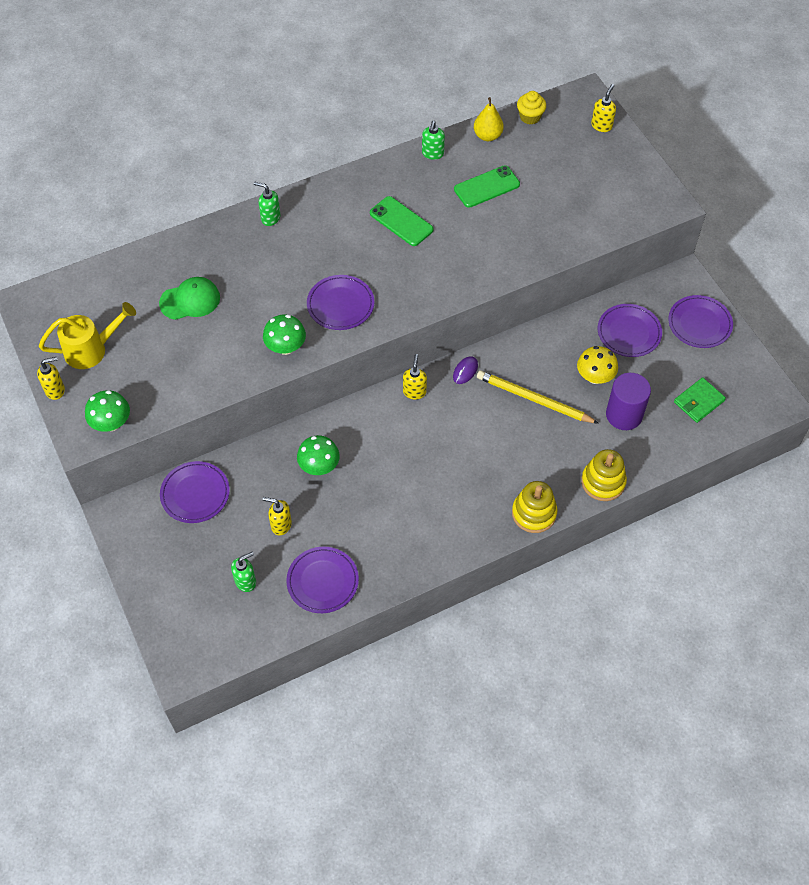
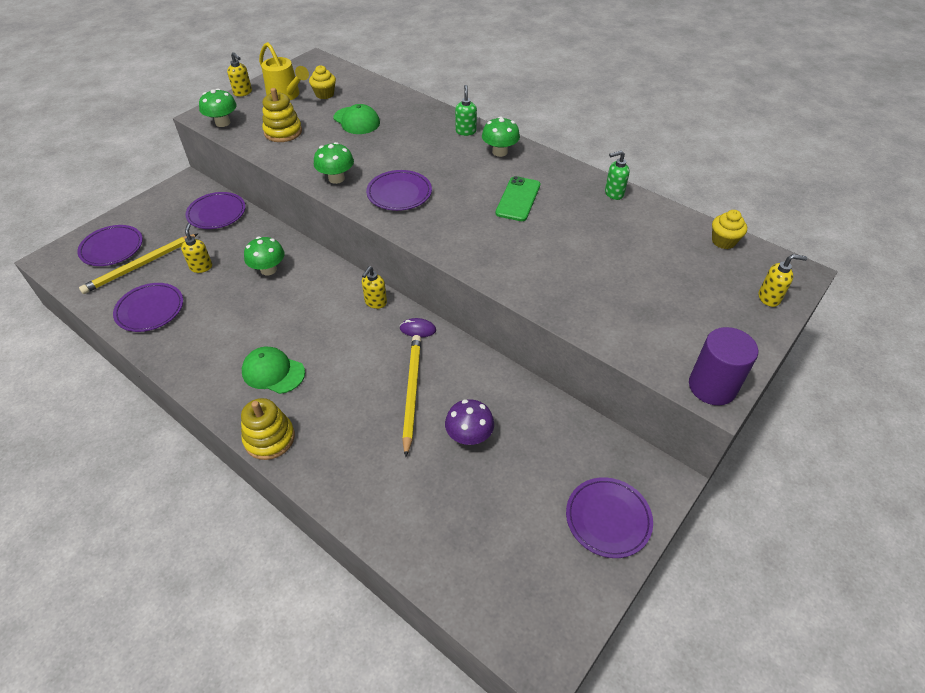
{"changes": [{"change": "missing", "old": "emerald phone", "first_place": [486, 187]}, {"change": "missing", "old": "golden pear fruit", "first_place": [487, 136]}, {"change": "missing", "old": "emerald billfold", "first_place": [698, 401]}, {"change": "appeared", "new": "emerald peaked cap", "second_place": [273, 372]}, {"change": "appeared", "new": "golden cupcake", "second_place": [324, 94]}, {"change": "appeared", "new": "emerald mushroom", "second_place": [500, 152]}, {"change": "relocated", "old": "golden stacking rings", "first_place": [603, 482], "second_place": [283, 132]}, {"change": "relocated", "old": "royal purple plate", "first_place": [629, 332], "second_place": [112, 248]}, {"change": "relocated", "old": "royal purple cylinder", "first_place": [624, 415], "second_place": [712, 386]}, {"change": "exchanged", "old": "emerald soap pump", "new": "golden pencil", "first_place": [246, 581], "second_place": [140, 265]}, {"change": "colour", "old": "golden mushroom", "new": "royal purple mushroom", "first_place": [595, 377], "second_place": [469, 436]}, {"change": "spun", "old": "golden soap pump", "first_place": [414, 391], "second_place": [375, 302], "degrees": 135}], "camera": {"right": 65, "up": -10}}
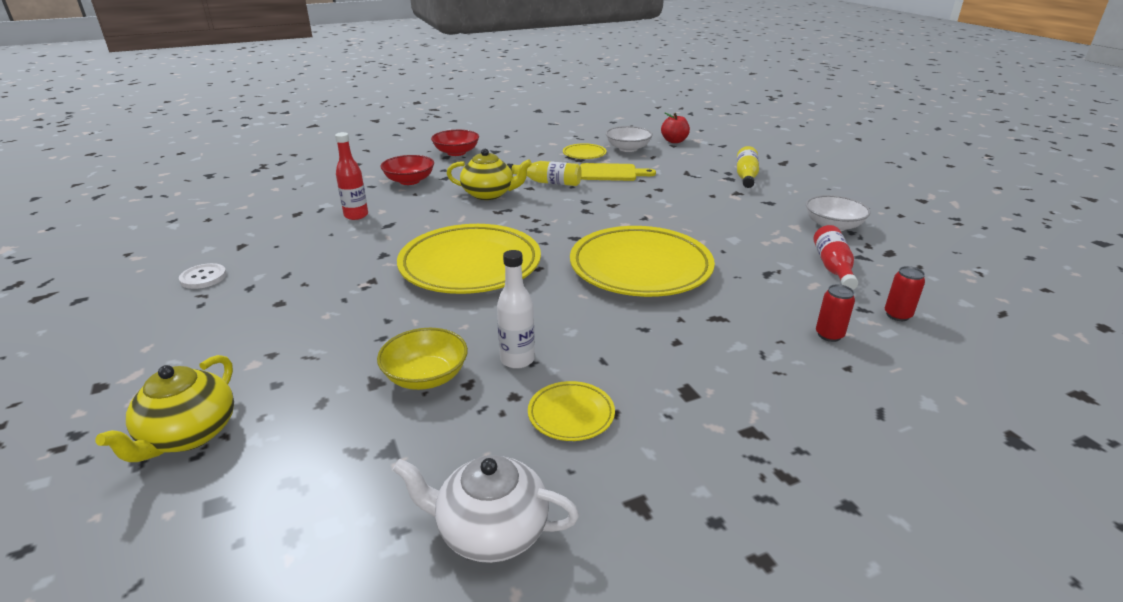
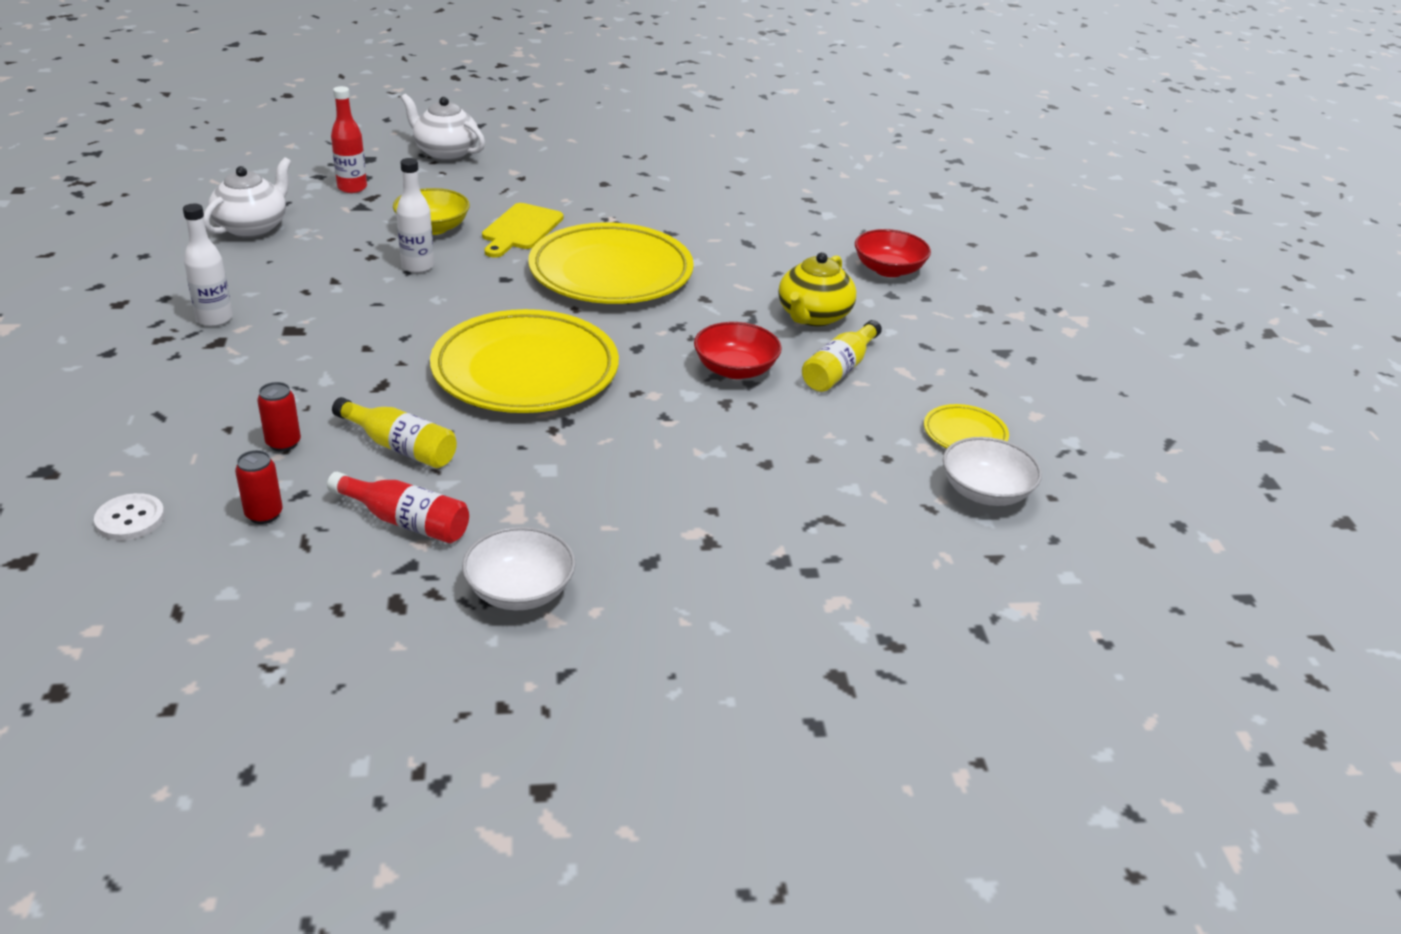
{"changes": [{"change": "missing", "old": "golden plate", "first_place": [571, 414]}, {"change": "missing", "old": "crimson apple fruit", "first_place": [674, 141]}, {"change": "appeared", "new": "white flask", "second_place": [214, 319]}, {"change": "relocated", "old": "white button", "first_place": [203, 277], "second_place": [130, 519]}, {"change": "relocated", "old": "crimson flask", "first_place": [356, 215], "second_place": [352, 188]}, {"change": "relocated", "old": "crimson deep dish", "first_place": [456, 152], "second_place": [735, 369]}, {"change": "relocated", "old": "golden bread board", "first_place": [611, 173], "second_place": [520, 229]}, {"change": "relocated", "old": "golden flask", "first_place": [746, 176], "second_place": [400, 447]}, {"change": "colour", "old": "golden china teapot", "new": "white china teapot", "first_place": [188, 435], "second_place": [445, 152]}], "camera": {"right": 105, "up": 5}}
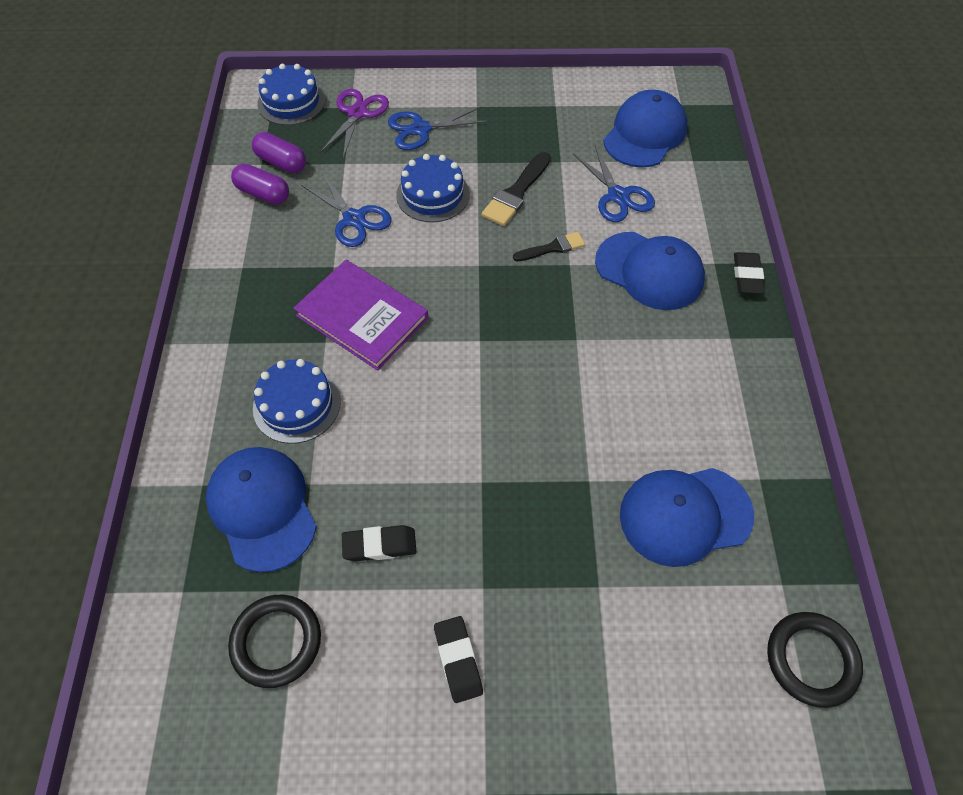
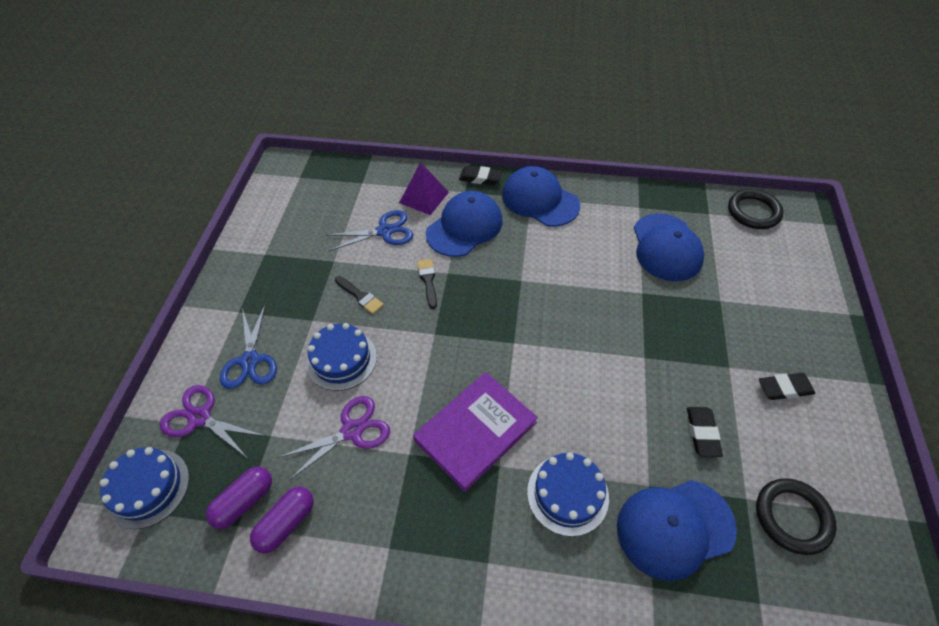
{"changes": [{"change": "appeared", "new": "royal purple pyramid shape", "second_place": [424, 197]}, {"change": "relocated", "old": "cobalt peaked cap", "first_place": [645, 134], "second_place": [540, 200]}, {"change": "colour", "old": "cobalt scissors", "new": "royal purple scissors", "first_place": [354, 219], "second_place": [352, 431]}, {"change": "size", "old": "ebony paint brush", "first_place": [516, 193], "second_place": [360, 296], "factor": 0.65}], "camera": {"right": -80, "up": -5}}
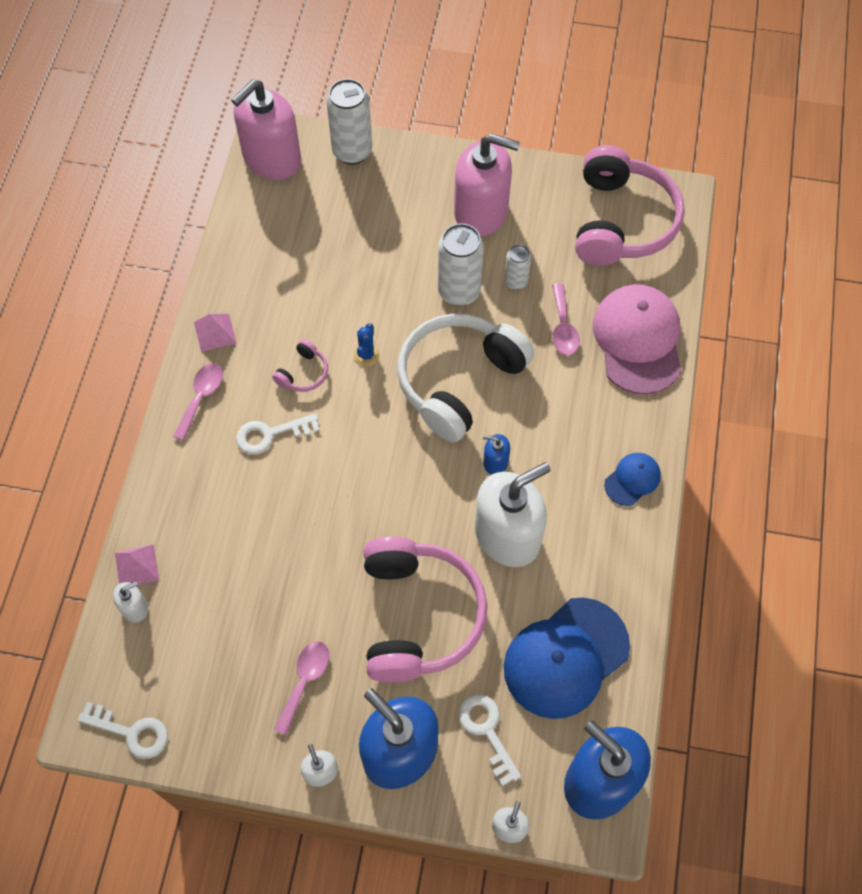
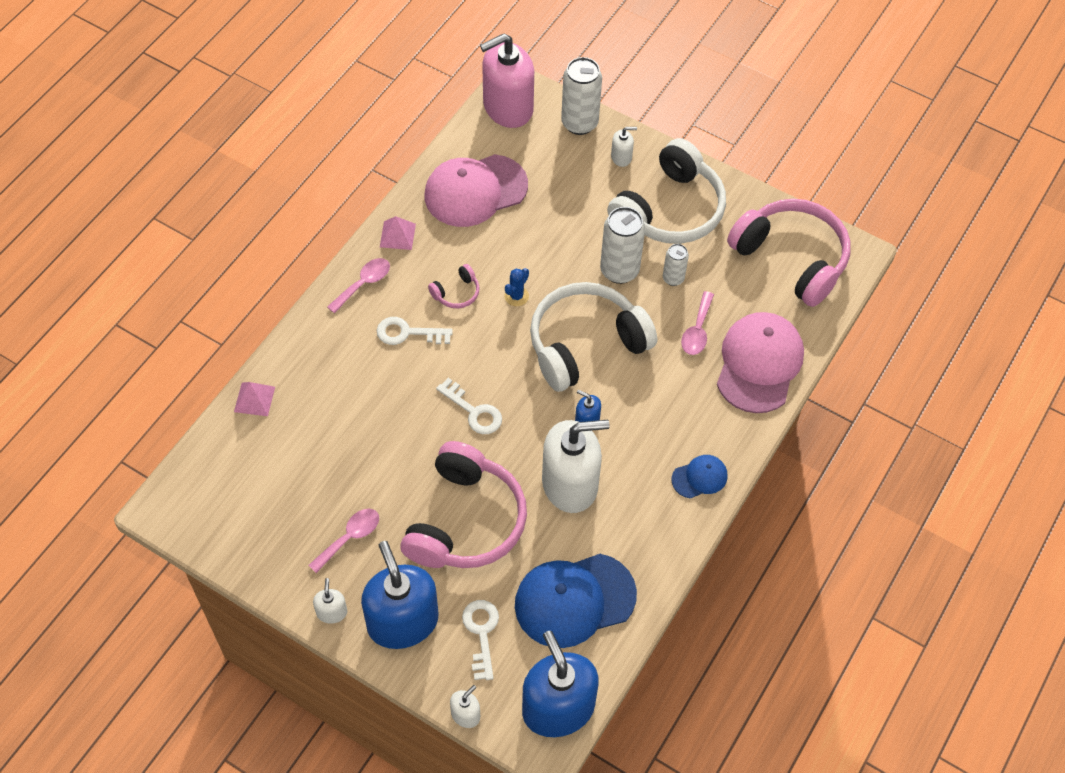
{"changes": [{"change": "appeared", "new": "rosy peaked cap", "second_place": [475, 191]}, {"change": "relocated", "old": "white latchkey", "first_place": [131, 732], "second_place": [474, 411]}, {"change": "relocated", "old": "white soap pump", "first_place": [135, 607], "second_place": [621, 157]}, {"change": "exchanged", "old": "rosy soap pump", "new": "white headset", "first_place": [481, 212], "second_place": [669, 210]}, {"change": "spun", "old": "rosy headset", "first_place": [621, 221], "second_place": [791, 258], "degrees": -75}], "camera": {"right": 20, "up": -5}}
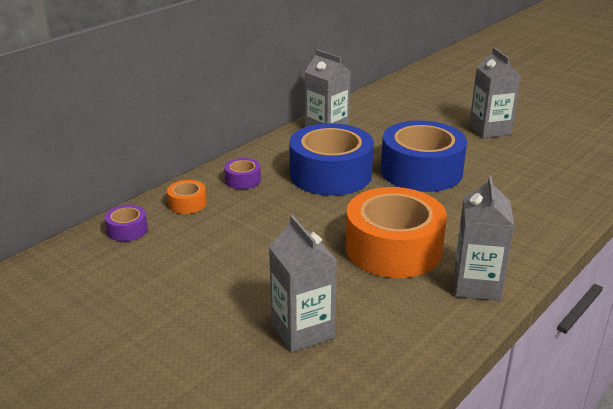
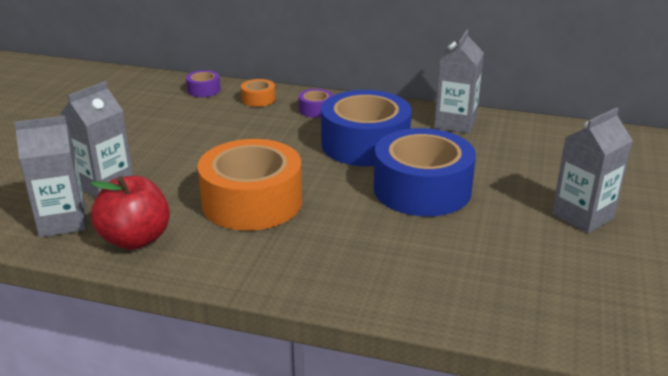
{"changes": [{"change": "appeared", "new": "crimson apple fruit", "second_place": [135, 239]}, {"change": "relocated", "old": "ash-grey milk carton", "first_place": [476, 285], "second_place": [63, 222]}], "camera": {"right": 65, "up": 0}}
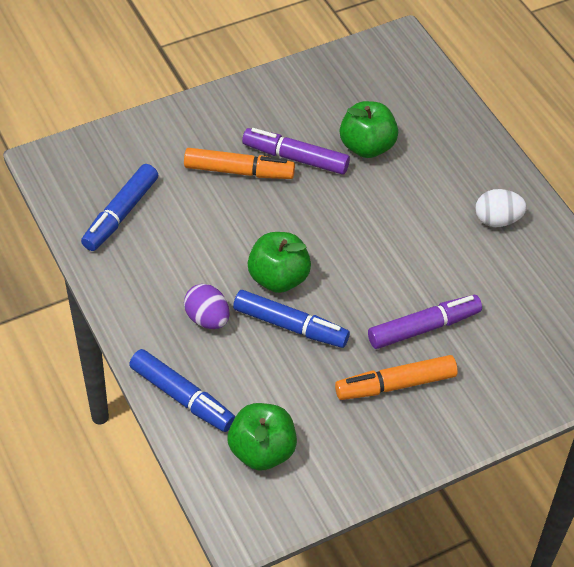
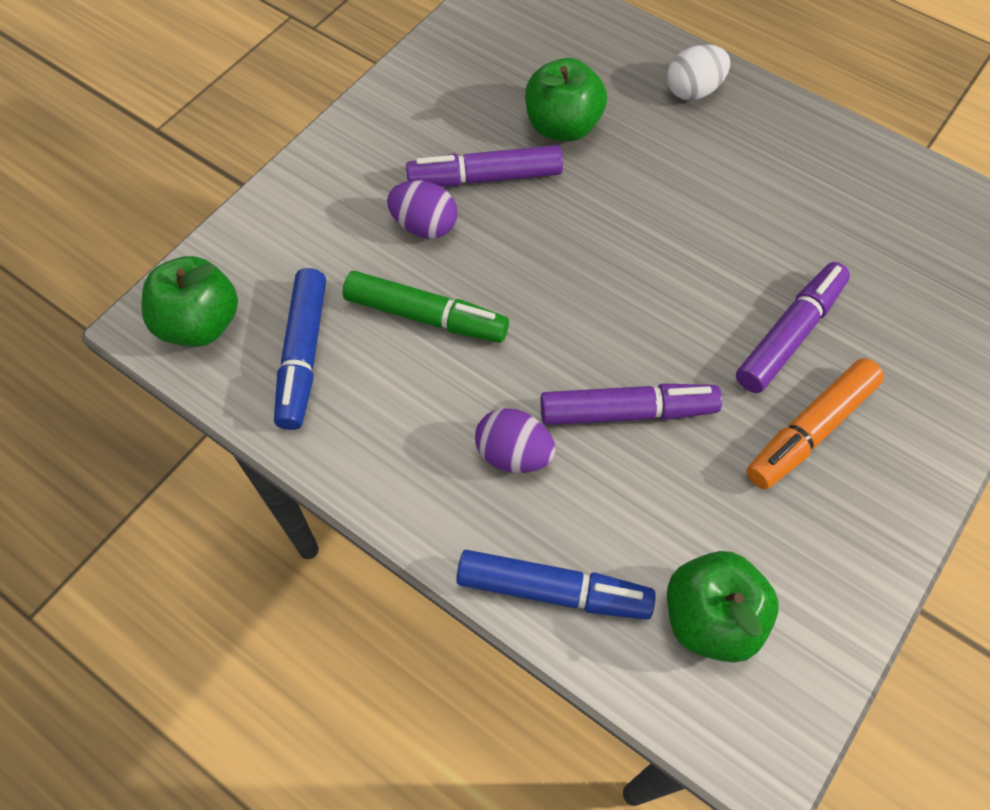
{"changes": [{"change": "appeared", "new": "emerald felt pen", "second_place": [426, 316]}, {"change": "relocated", "old": "emerald apple fruit", "first_place": [278, 278], "second_place": [200, 324]}, {"change": "relocated", "old": "white egg shape", "first_place": [497, 220], "second_place": [693, 90]}, {"change": "exchanged", "old": "bright orange felt pen", "new": "royal purple egg shape", "first_place": [238, 171], "second_place": [424, 226]}, {"change": "colour", "old": "cobalt felt pen", "new": "royal purple felt pen", "first_place": [290, 326], "second_place": [627, 411]}], "camera": {"right": -25, "up": 10}}
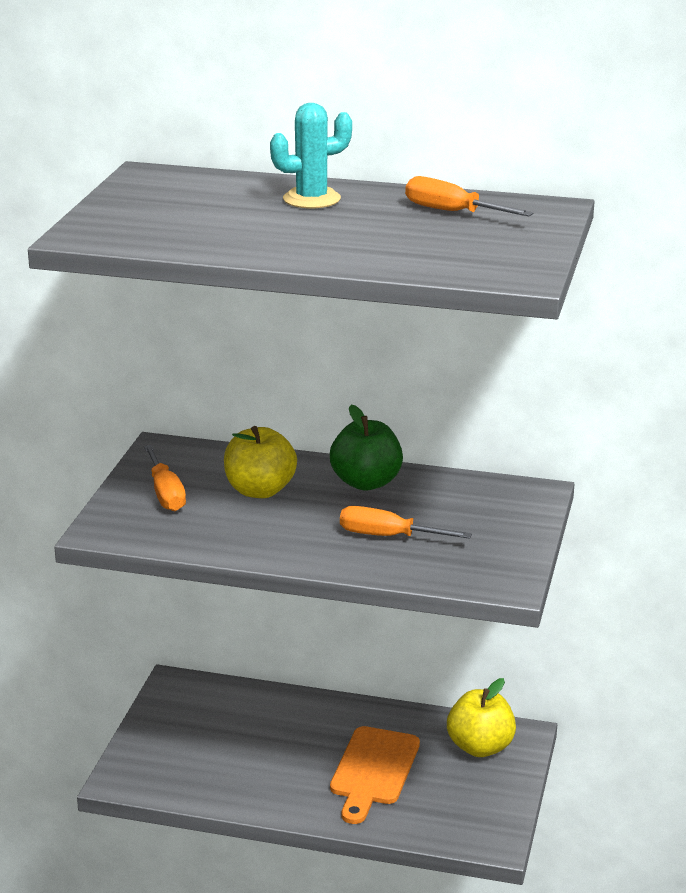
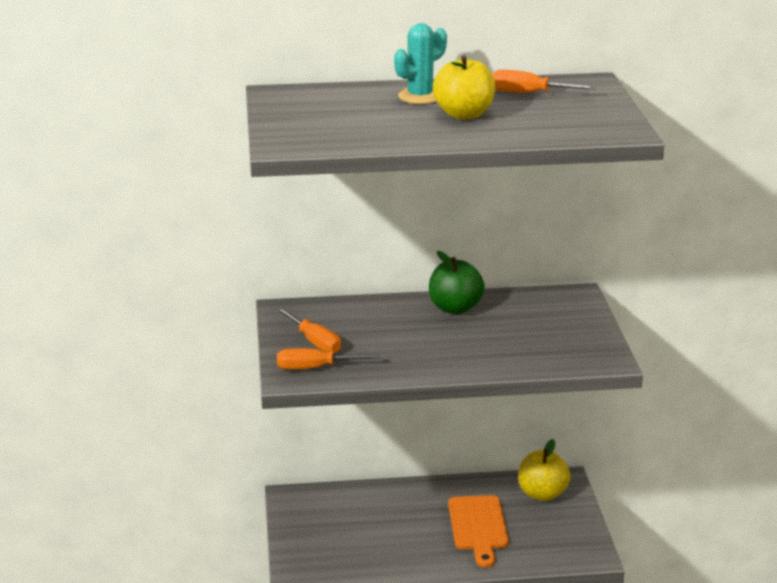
{"changes": [{"change": "relocated", "old": "golden apple fruit", "first_place": [260, 490], "second_place": [464, 114]}, {"change": "relocated", "old": "bright orange flat screwdriver", "first_place": [389, 536], "second_place": [315, 368]}], "camera": {"right": -20, "up": 0}}
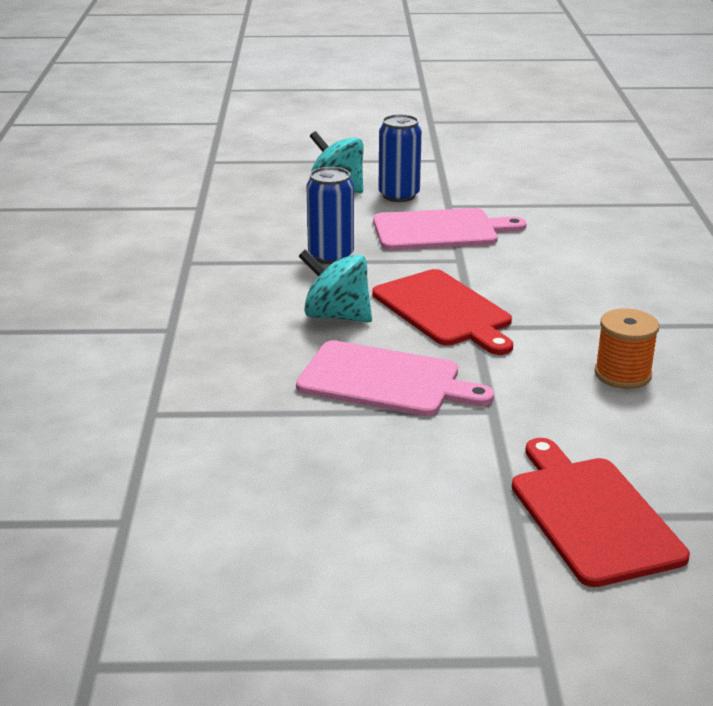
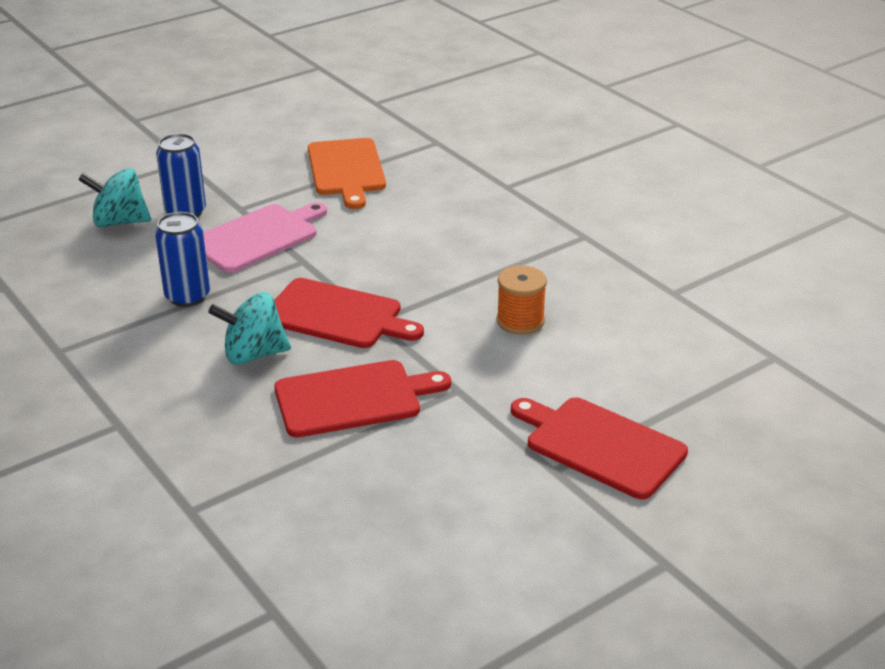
{"changes": [{"change": "appeared", "new": "bright orange bread board", "second_place": [346, 170]}, {"change": "colour", "old": "rosy bread board", "new": "crimson bread board", "first_place": [385, 381], "second_place": [353, 398]}], "camera": {"right": -35, "up": 5}}
